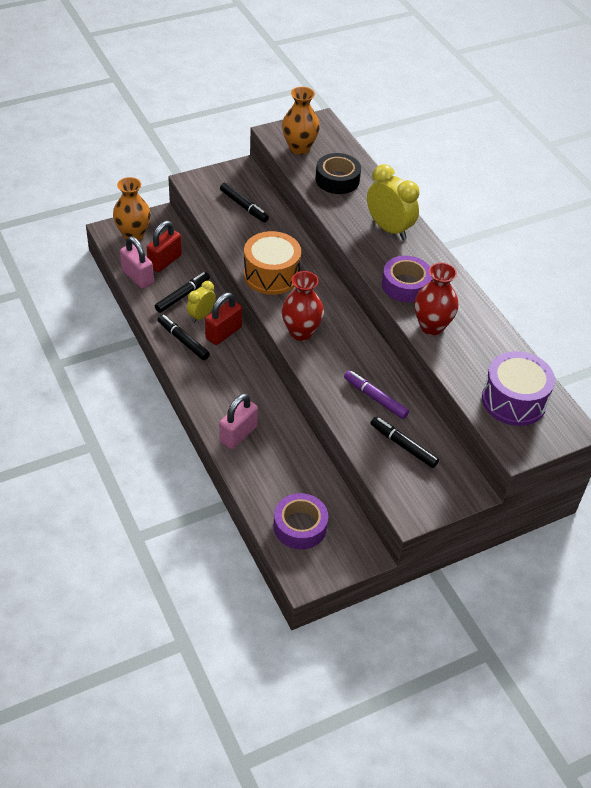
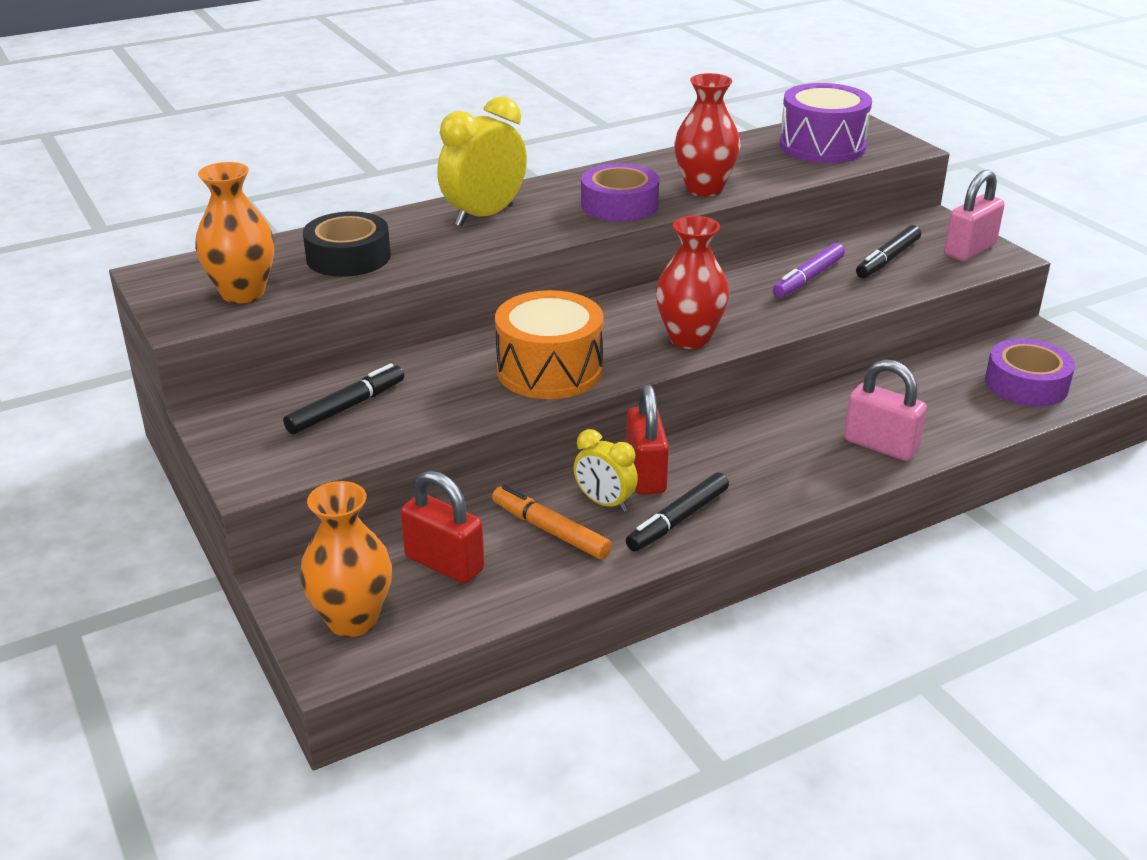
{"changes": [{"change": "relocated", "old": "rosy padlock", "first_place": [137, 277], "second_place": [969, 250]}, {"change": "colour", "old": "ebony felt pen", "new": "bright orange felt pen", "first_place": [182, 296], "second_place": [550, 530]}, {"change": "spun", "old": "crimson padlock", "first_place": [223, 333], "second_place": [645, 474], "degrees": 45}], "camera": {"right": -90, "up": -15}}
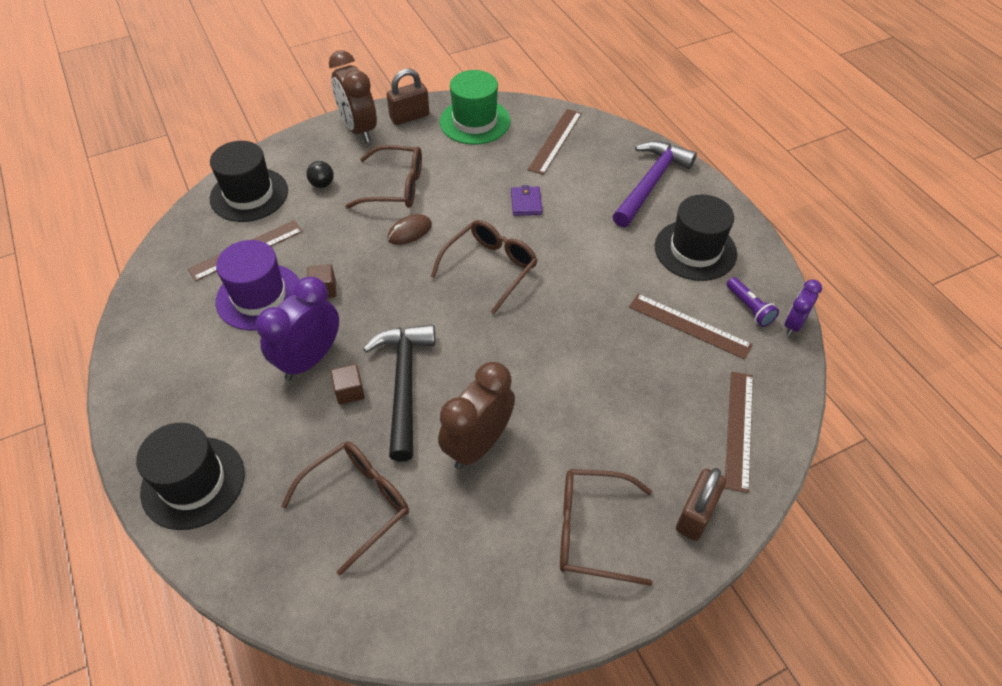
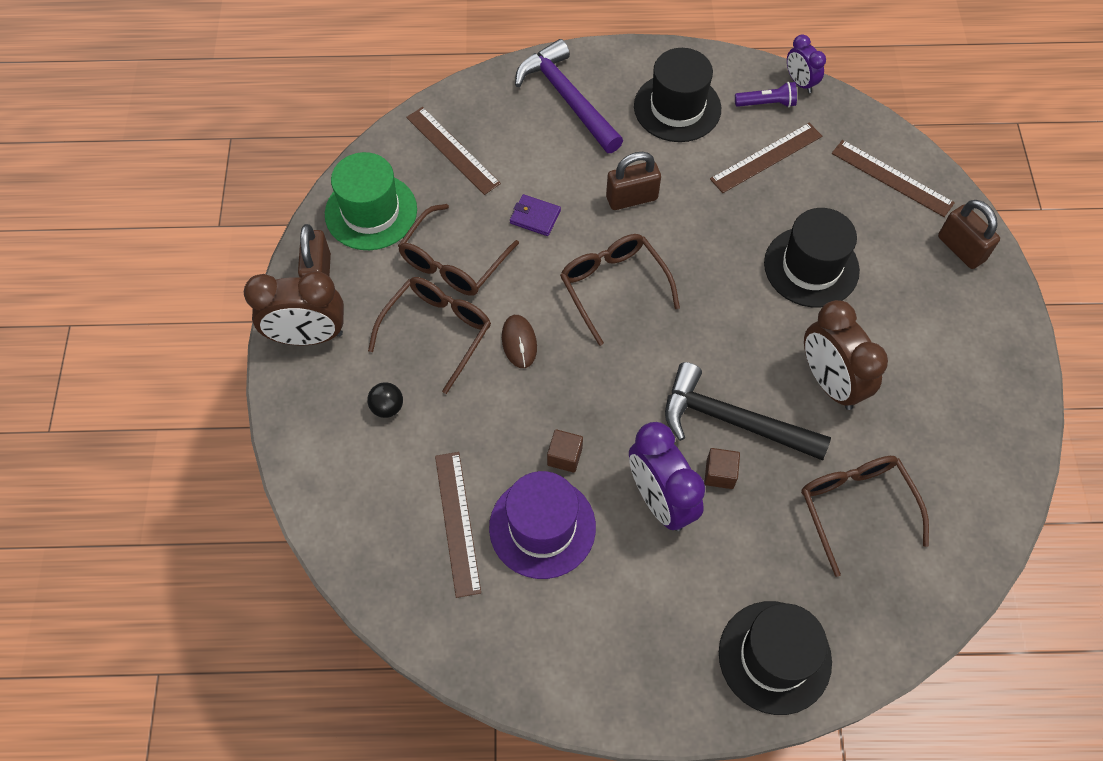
{"changes": [{"change": "appeared", "new": "dark brown padlock", "second_place": [631, 198]}, {"change": "relocated", "old": "ebony top hat", "first_place": [249, 195], "second_place": [811, 267]}, {"change": "relocated", "old": "dark brown eyeglasses", "first_place": [591, 531], "second_place": [453, 262]}], "camera": {"right": -65, "up": 10}}
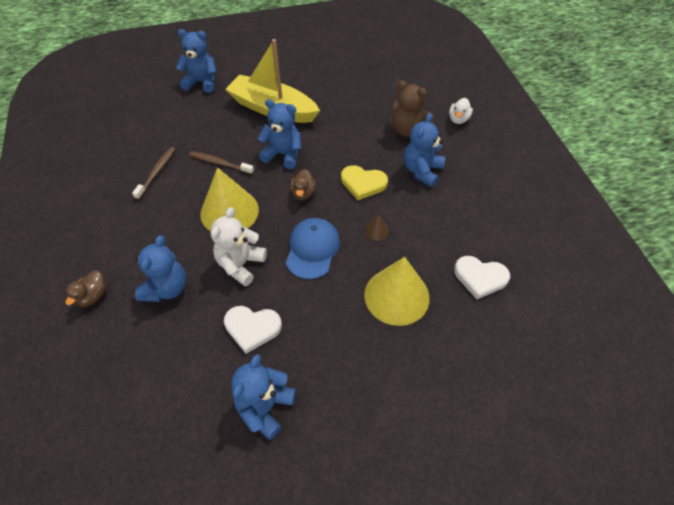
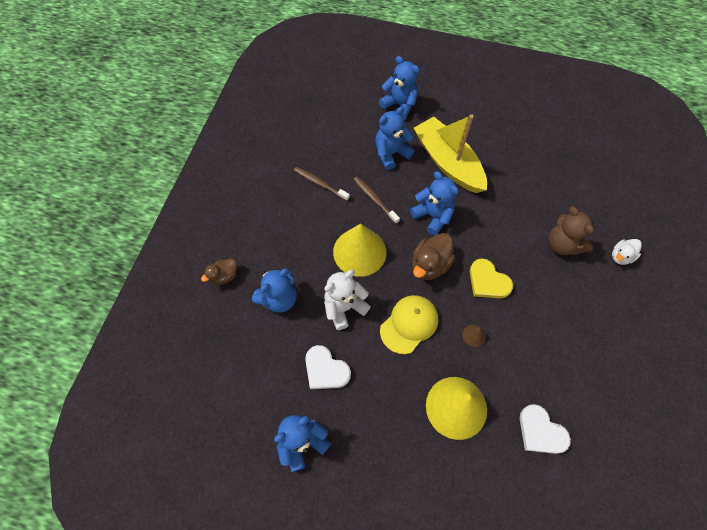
{"changes": [{"change": "relocated", "old": "cobalt teddy bear", "first_place": [422, 171], "second_place": [391, 153]}, {"change": "colour", "old": "cobalt peaked cap", "new": "golden peaked cap", "first_place": [312, 249], "second_place": [409, 324]}, {"change": "spun", "old": "dark brown dental brush", "first_place": [156, 172], "second_place": [320, 184], "degrees": -105}, {"change": "size", "old": "dark brown toy duck", "first_place": [303, 193], "second_place": [430, 265], "factor": 1.6}], "camera": {"right": 30, "up": 10}}
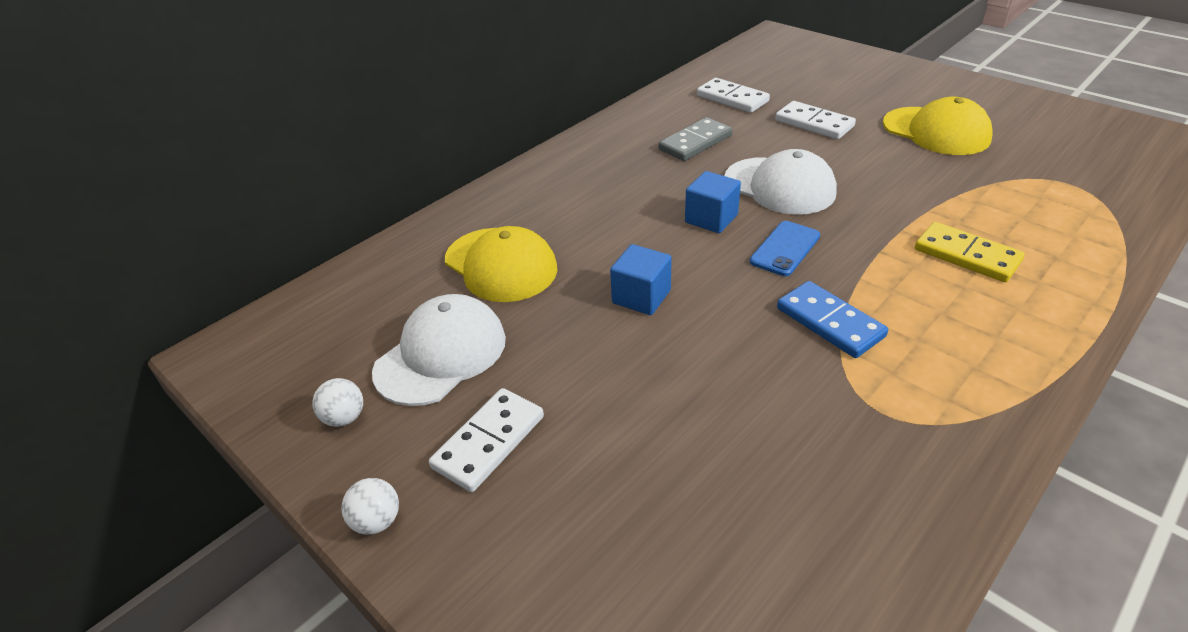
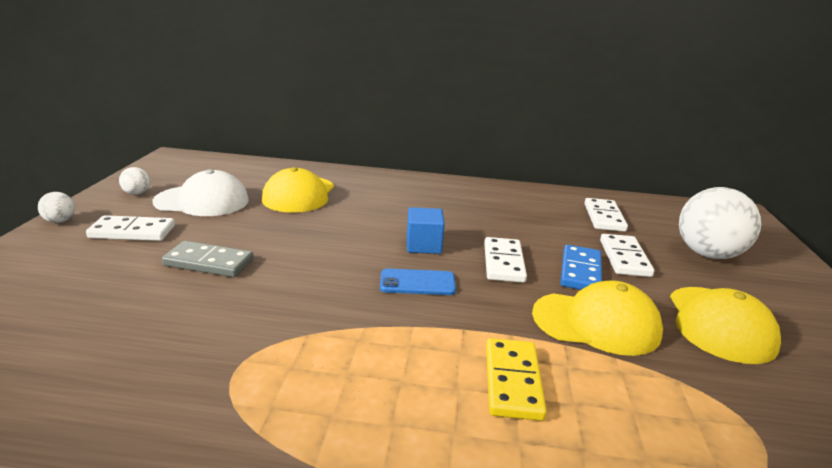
{"changes": [{"change": "missing", "old": "cobalt cube", "first_place": [641, 297]}, {"change": "appeared", "new": "golden peaked cap", "second_place": [596, 323]}, {"change": "appeared", "new": "white sphere", "second_place": [708, 254]}, {"change": "relocated", "old": "ash-grey domino piece", "first_place": [695, 142], "second_place": [209, 263]}, {"change": "relocated", "old": "cobalt domino piece", "first_place": [829, 322], "second_place": [580, 271]}, {"change": "exchanged", "old": "white peaked cap", "new": "white domino piece", "first_place": [779, 186], "second_place": [503, 262]}], "camera": {"right": 50, "up": -15}}
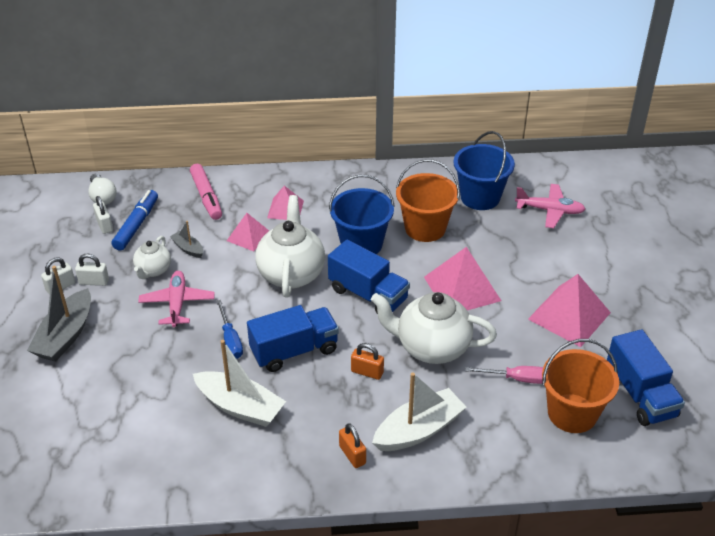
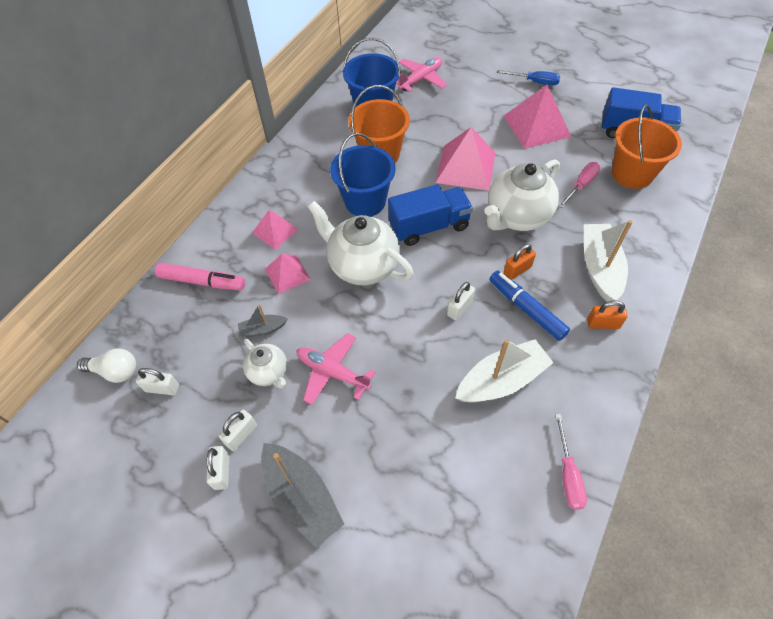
{"changes": [{"change": "appeared", "new": "rosy flat screwdriver", "second_place": [568, 474]}, {"change": "relocated", "old": "cobalt felt pen", "first_place": [136, 225], "second_place": [526, 309]}, {"change": "relocated", "old": "cobalt flat screwdriver", "first_place": [230, 340], "second_place": [535, 82]}, {"change": "exchanged", "old": "cobalt lorry", "new": "white padlock", "first_place": [294, 351], "second_place": [459, 308]}], "camera": {"right": -55, "up": 15}}
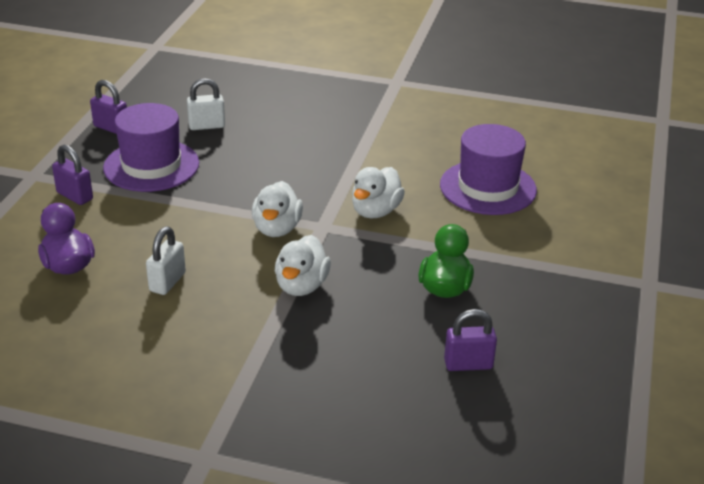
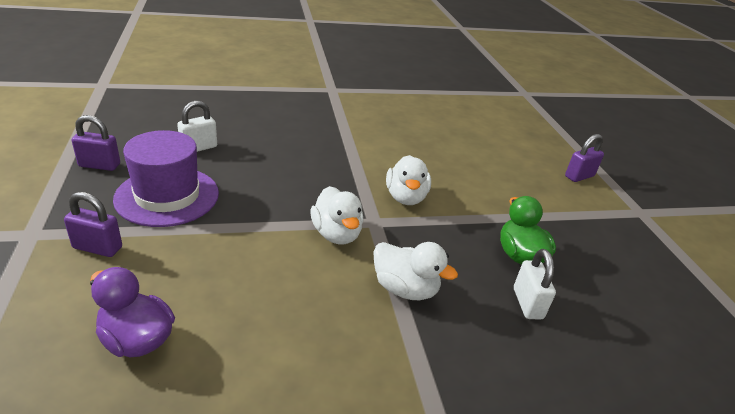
{"changes": [{"change": "missing", "old": "royal purple top hat", "first_place": [488, 187]}, {"change": "relocated", "old": "white padlock", "first_place": [167, 282], "second_place": [527, 303]}, {"change": "relocated", "old": "royal purple padlock", "first_place": [468, 364], "second_place": [579, 176]}, {"change": "spun", "old": "white toy duck", "first_place": [301, 286], "second_place": [405, 289], "degrees": -45}], "camera": {"right": -30, "up": 0}}
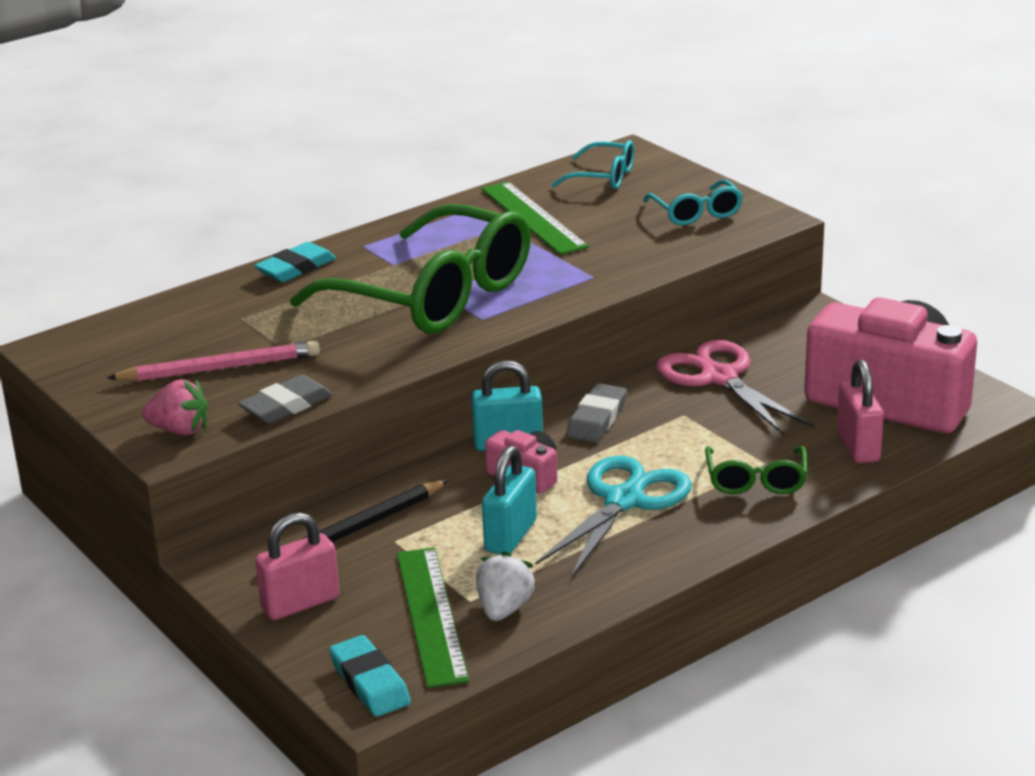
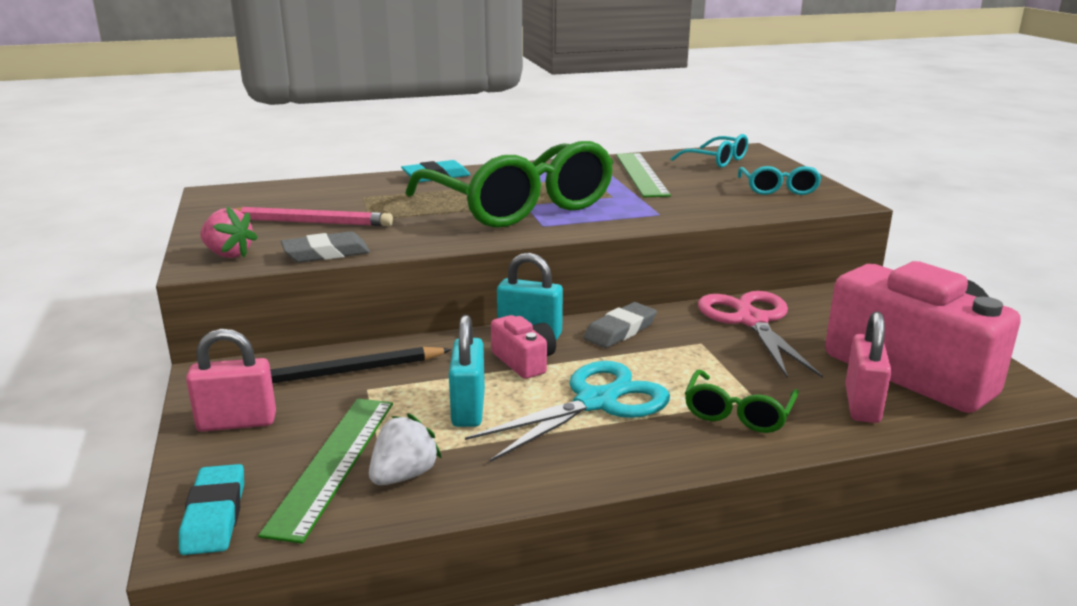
{"changes": [{"change": "spun", "old": "aqua padlock", "first_place": [510, 536], "second_place": [468, 408], "degrees": -45}], "camera": {"right": 20, "up": -5}}
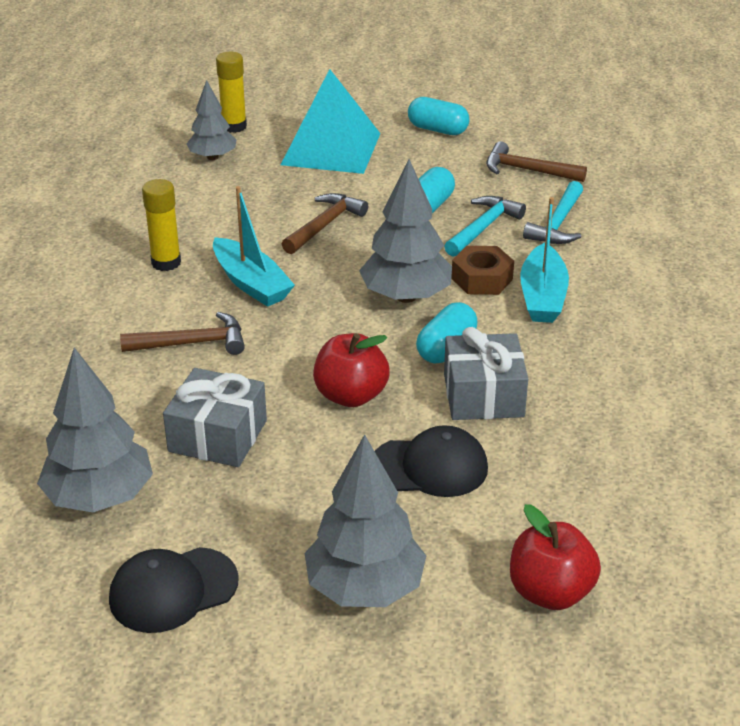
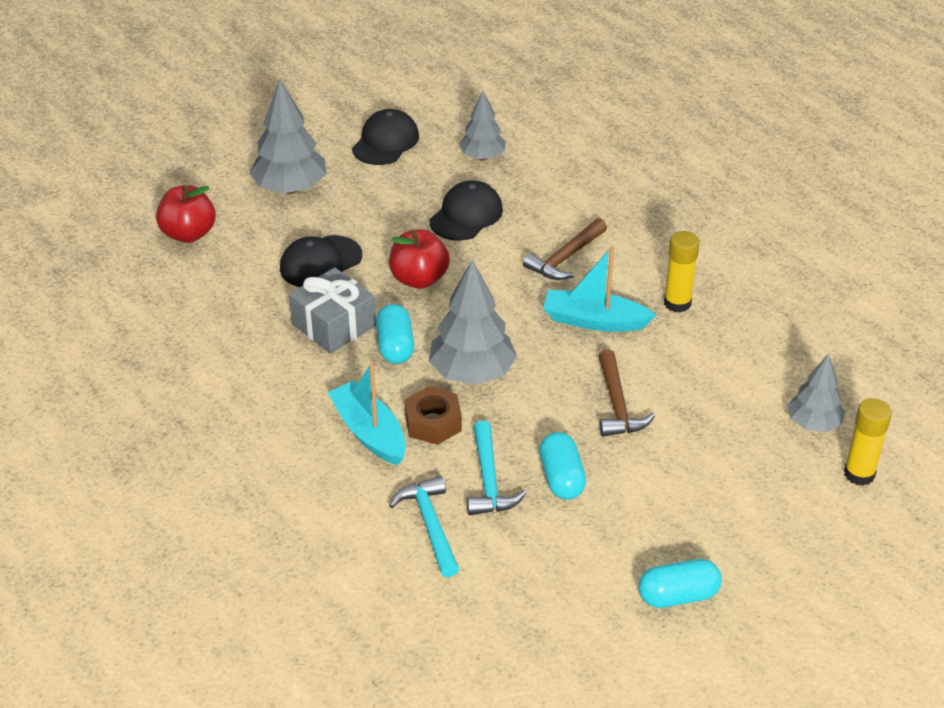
{"changes": [{"change": "missing", "old": "aqua pyramid shape", "first_place": [331, 149]}, {"change": "missing", "old": "dark brown carpenter's hammer", "first_place": [527, 170]}, {"change": "exchanged", "old": "ash-grey gift", "new": "ebony peaked cap", "first_place": [218, 436], "second_place": [466, 215]}, {"change": "size", "old": "ash-grey tree", "first_place": [100, 497], "second_place": [482, 157], "factor": 0.63}], "camera": {"right": 140, "up": 5}}
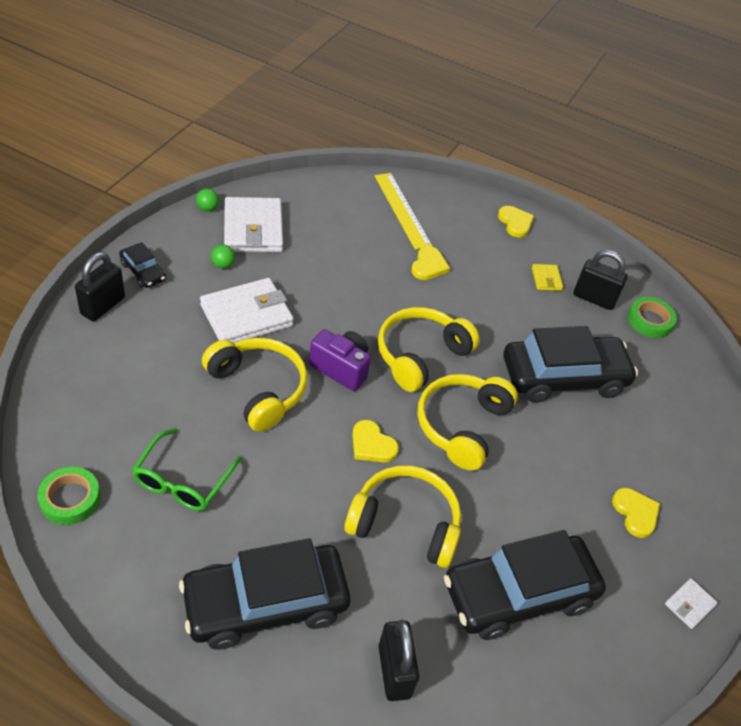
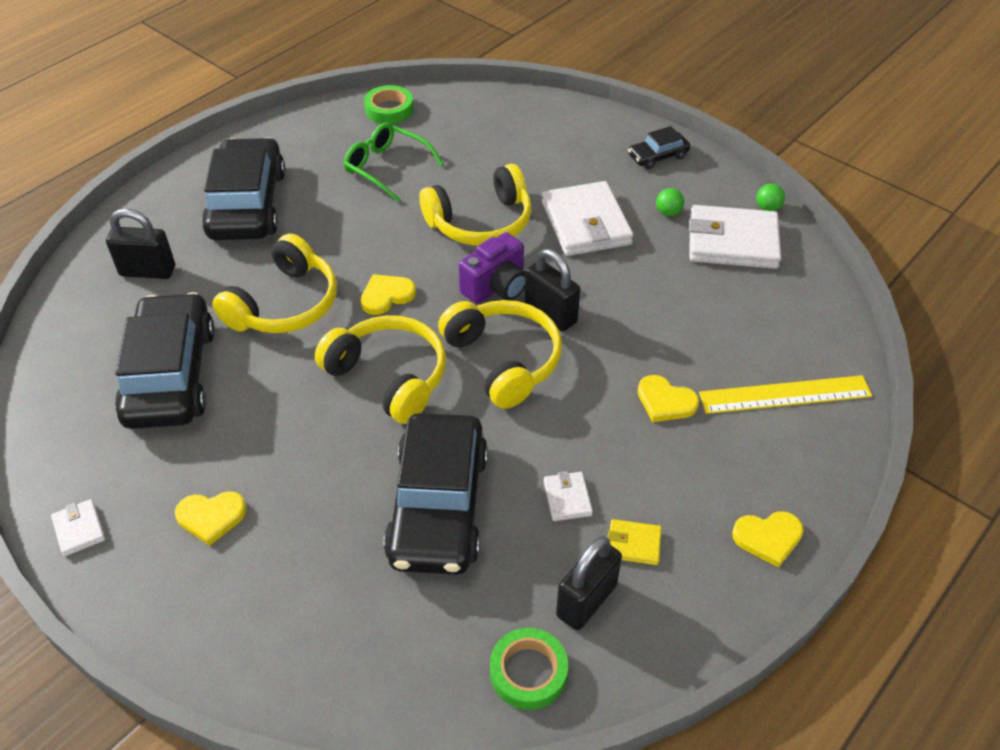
{"changes": [{"change": "appeared", "new": "white billfold", "second_place": [567, 498]}, {"change": "relocated", "old": "ebony padlock", "first_place": [103, 306], "second_place": [550, 314]}], "camera": {"right": 110, "up": 0}}
